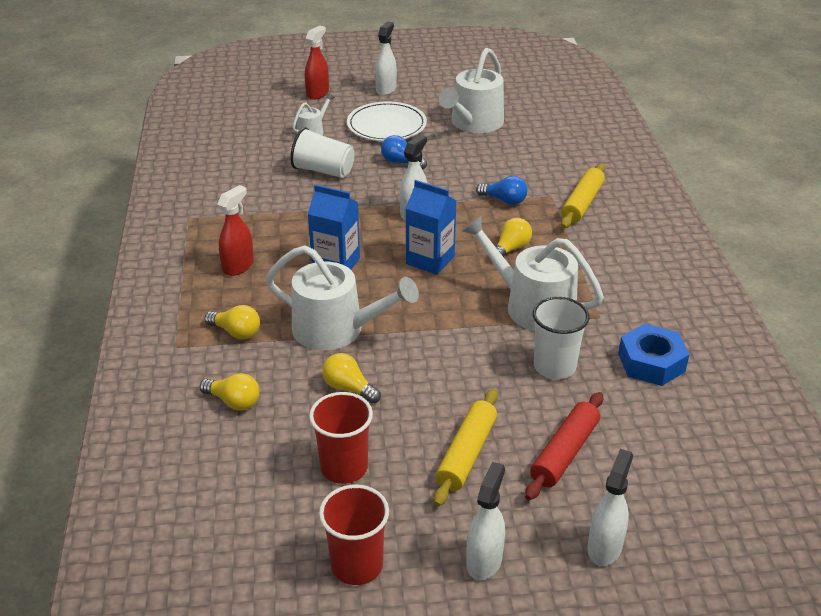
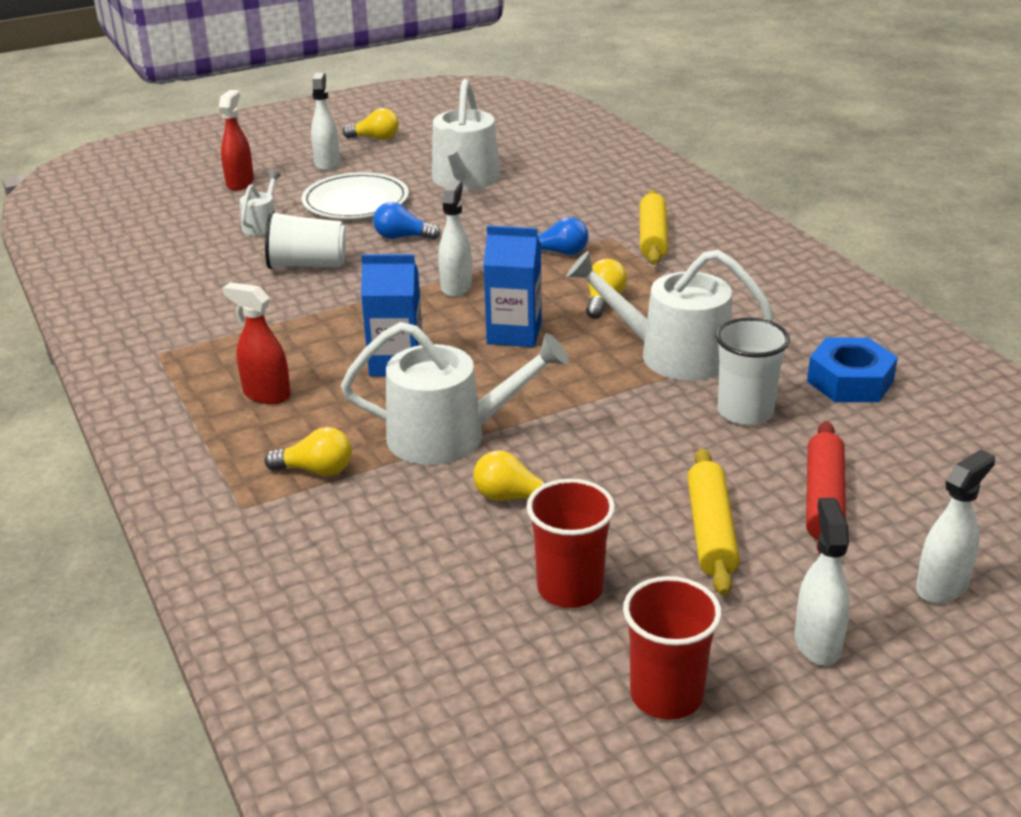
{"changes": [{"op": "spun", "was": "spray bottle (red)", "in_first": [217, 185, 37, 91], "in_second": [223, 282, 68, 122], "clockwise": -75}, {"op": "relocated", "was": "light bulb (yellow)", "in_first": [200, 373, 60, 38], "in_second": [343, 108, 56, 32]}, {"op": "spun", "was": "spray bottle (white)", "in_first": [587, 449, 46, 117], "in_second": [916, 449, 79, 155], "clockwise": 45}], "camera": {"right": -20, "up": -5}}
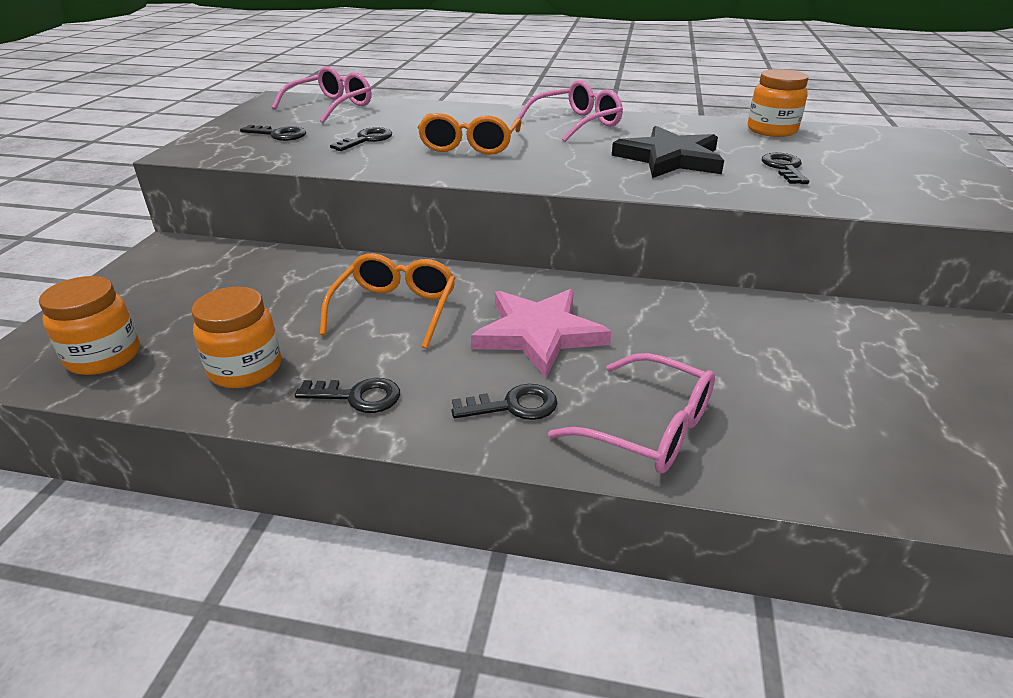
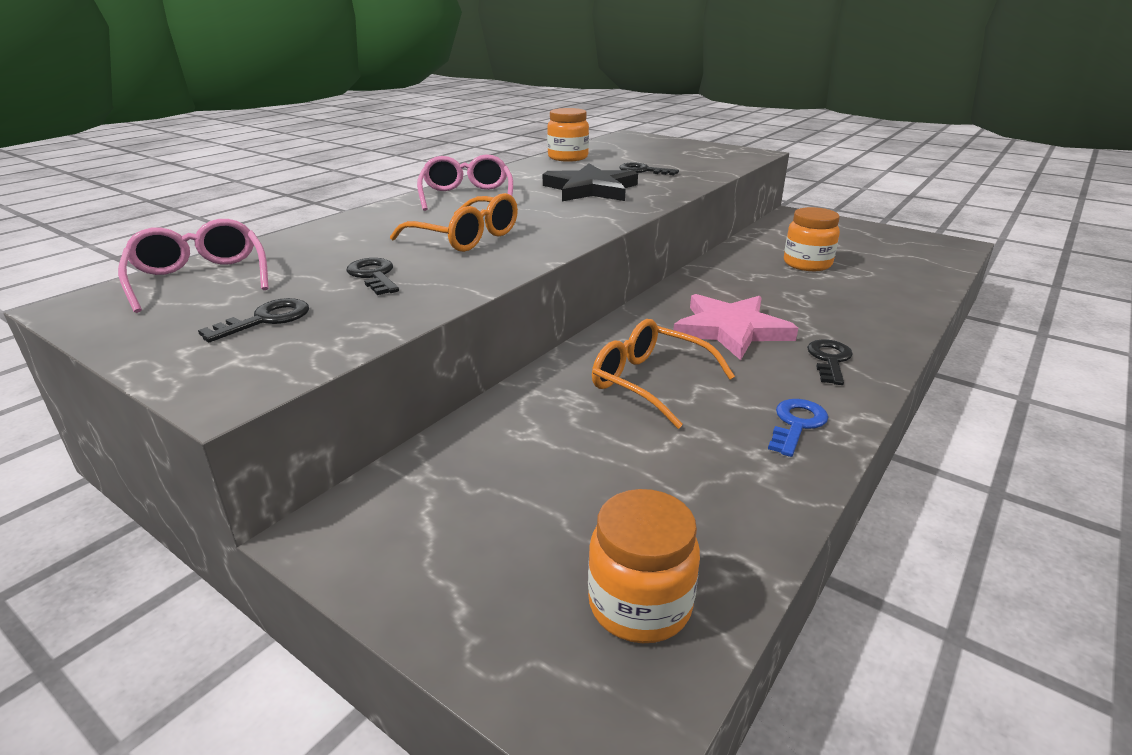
{"changes": [{"op": "colour", "was": "key (black)", "now": "key (blue)", "in_first": [295, 378, 105, 35], "in_second": [768, 399, 60, 58]}, {"op": "relocated", "was": "jar (orange)", "in_first": [192, 287, 89, 101], "in_second": [784, 207, 56, 64]}, {"op": "missing", "was": "glasses (pink)", "in_first": [548, 353, 167, 120]}], "camera": {"right": -65, "up": -5}}
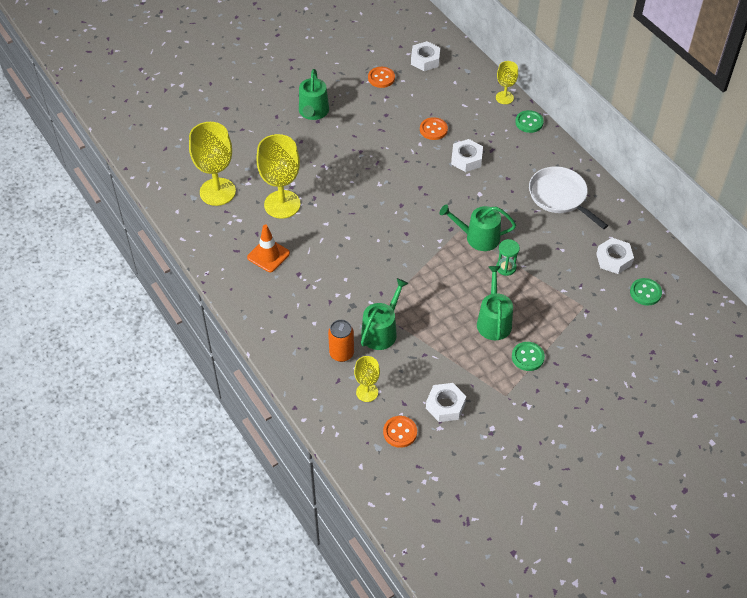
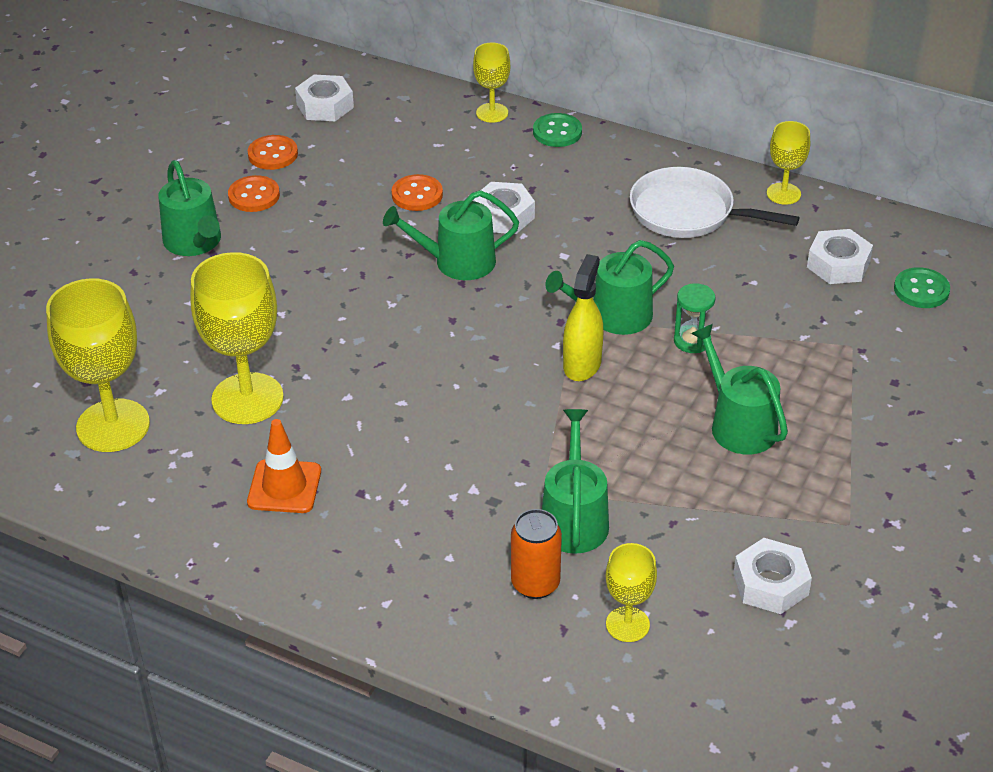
{"changes": [{"op": "relocated", "was": "button (orange)", "in_first": [383, 416, 34, 32], "in_second": [228, 175, 52, 37]}, {"op": "appeared", "now": "watering can (green)", "in_second": [383, 190, 136, 90]}, {"op": "appeared", "now": "spray bottle (yellow)", "in_second": [563, 254, 41, 127]}, {"op": "appeared", "now": "goblet (yellow)", "in_second": [767, 121, 43, 84]}, {"op": "missing", "was": "button (green)", "in_first": [512, 342, 33, 29]}], "camera": {"right": -30, "up": -10}}
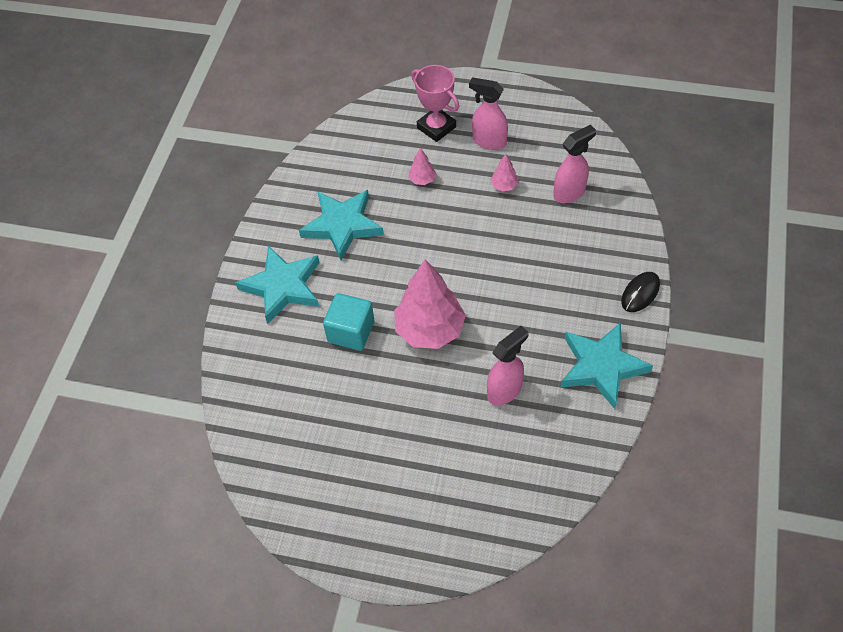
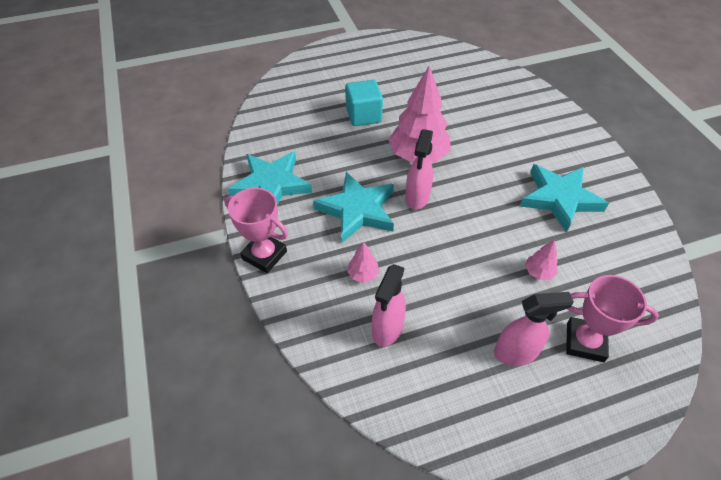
{"changes": [{"op": "exchanged", "was": "mouse (black)", "now": "trophy (pink)", "in_first": [621, 272, 39, 40], "in_second": [224, 188, 64, 85]}, {"op": "relocated", "was": "star (turquoise)", "in_first": [236, 246, 83, 78], "in_second": [313, 172, 81, 71]}, {"op": "relocated", "was": "cube (turquoise)", "in_first": [323, 293, 51, 58], "in_second": [345, 80, 38, 46]}, {"op": "relocated", "was": "tree (pink)", "in_first": [490, 154, 28, 38], "in_second": [347, 242, 33, 41]}, {"op": "relocated", "was": "spray bottle (pink)", "in_first": [487, 326, 41, 79], "in_second": [405, 129, 28, 81]}], "camera": {"right": 145, "up": -5}}
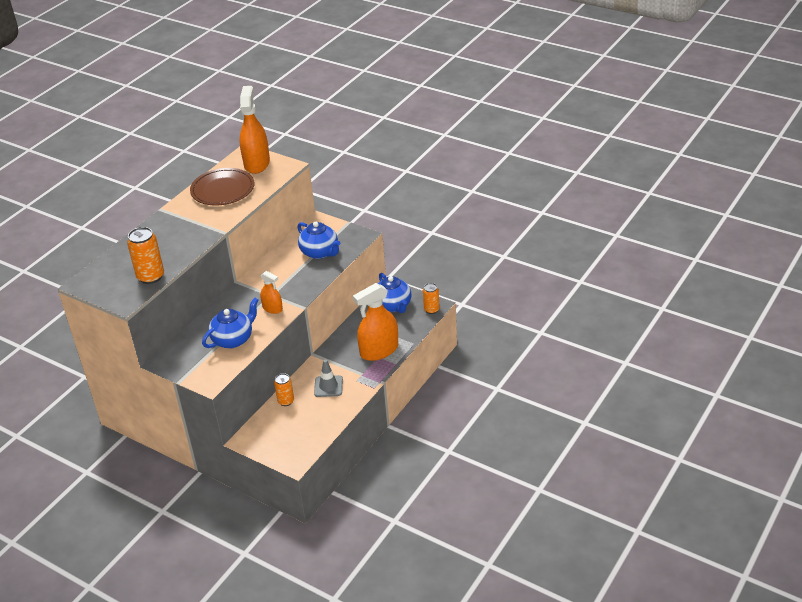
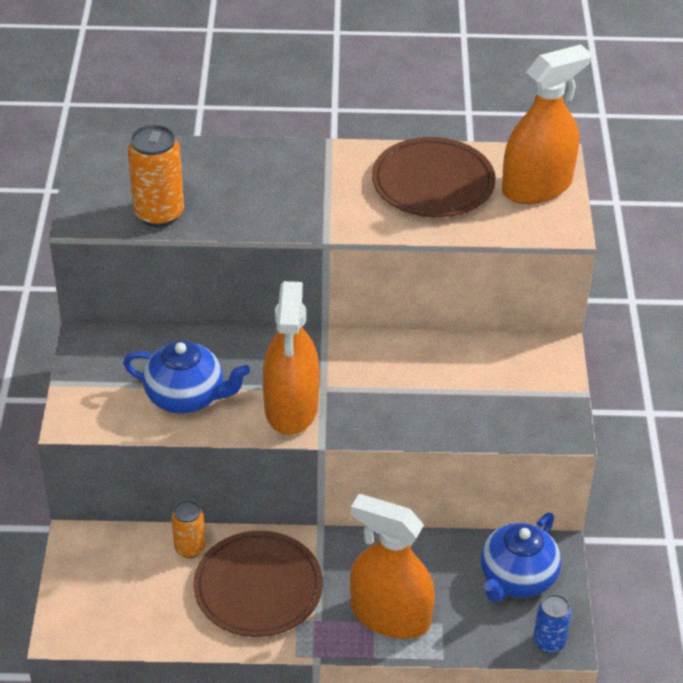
{"changes": [{"op": "exchanged", "was": "traffic cone (grey)", "now": "plate (brown)", "in_first": [314, 359, 29, 38], "in_second": [193, 531, 130, 106]}, {"op": "size", "was": "spray bottle (orange)", "in_first": [260, 271, 23, 43], "in_second": [263, 281, 57, 154], "ratio": 1.87}, {"op": "colour", "was": "can (orange)", "now": "can (blue)", "in_first": [423, 283, 16, 31], "in_second": [533, 594, 39, 59]}, {"op": "missing", "was": "teapot (blue)", "in_first": [298, 222, 43, 37]}], "camera": {"right": 55, "up": 5}}
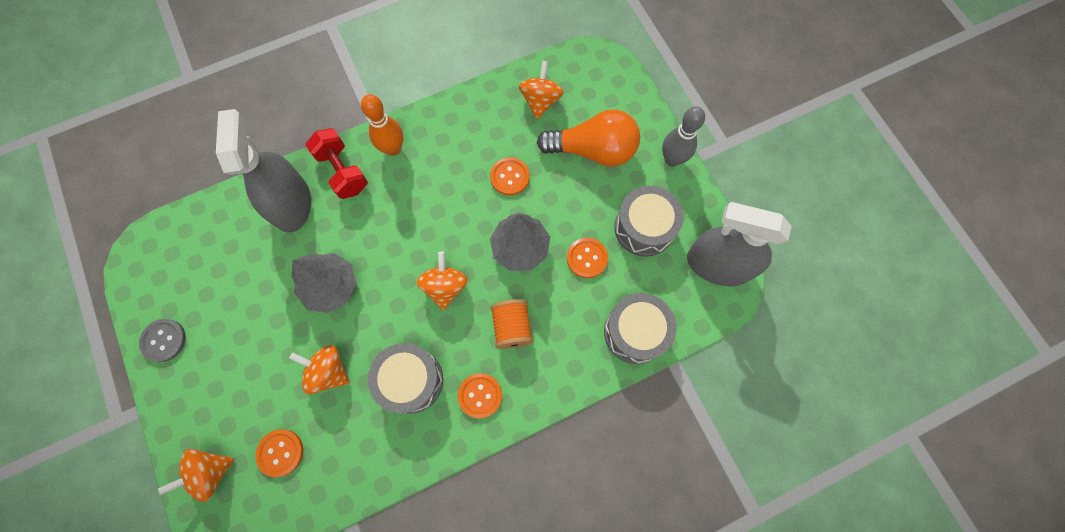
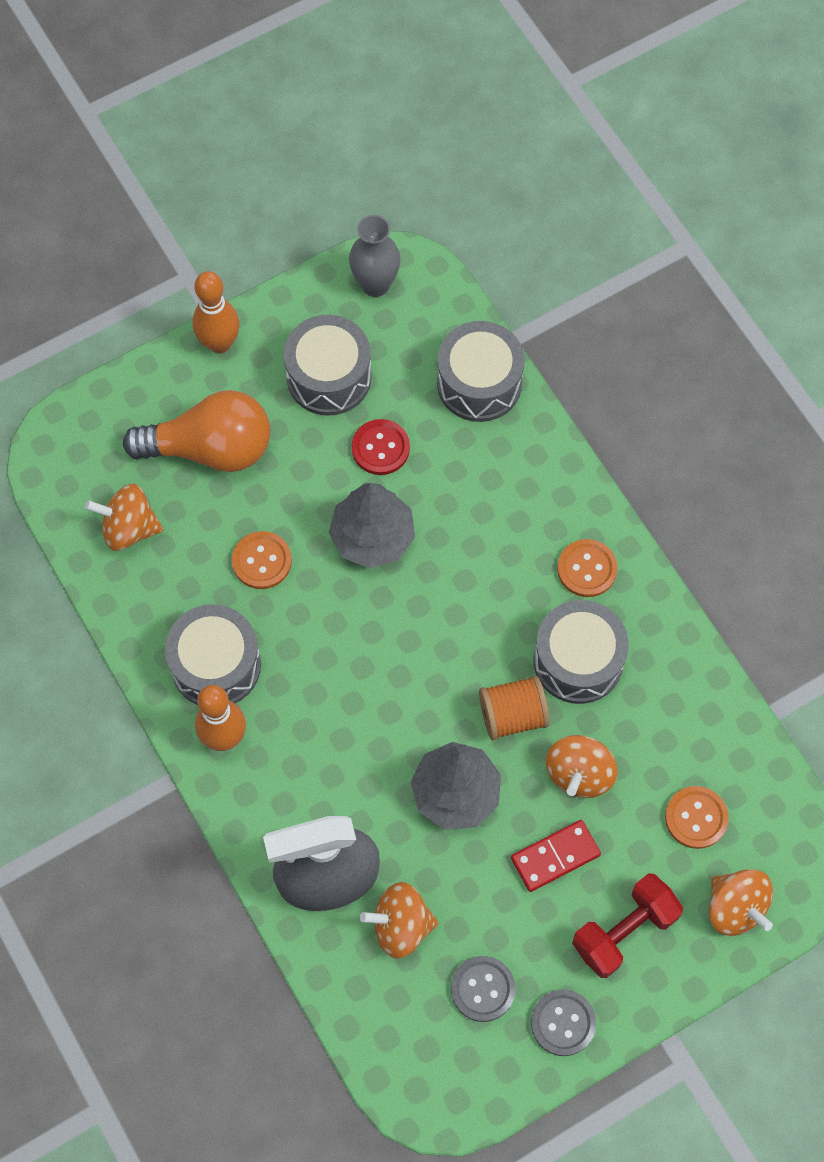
{"changes": [{"op": "spun", "was": "light bulb (orange)", "in_first": [537, 110, 103, 57], "in_second": [123, 390, 148, 82], "clockwise": 90}, {"op": "appeared", "now": "drum (grey)", "in_second": [165, 604, 96, 101]}, {"op": "colour", "was": "bowling pin (grey)", "now": "bowling pin (orange)", "in_first": [662, 106, 43, 61], "in_second": [192, 271, 48, 82]}, {"op": "exchanged", "was": "spray bottle (grey)", "now": "vase (grey)", "in_first": [687, 202, 105, 85], "in_second": [349, 215, 52, 82]}, {"op": "colour", "was": "button (orange)", "now": "button (red)", "in_first": [567, 238, 41, 40], "in_second": [352, 419, 58, 56]}, {"op": "relocated", "was": "spinning top (orange)", "in_first": [417, 252, 51, 59], "in_second": [360, 882, 79, 77]}, {"op": "appeared", "now": "button (grey)", "in_second": [451, 956, 64, 66]}, {"op": "relocated", "was": "spool (orange)", "in_first": [490, 299, 43, 50], "in_second": [479, 675, 71, 65]}, {"op": "appeared", "now": "domino (red)", "in_second": [511, 820, 90, 72]}, {"op": "relocated", "was": "dumbbell (red)", "in_first": [305, 128, 63, 71], "in_second": [572, 873, 111, 105]}], "camera": {"right": -95, "up": -5}}
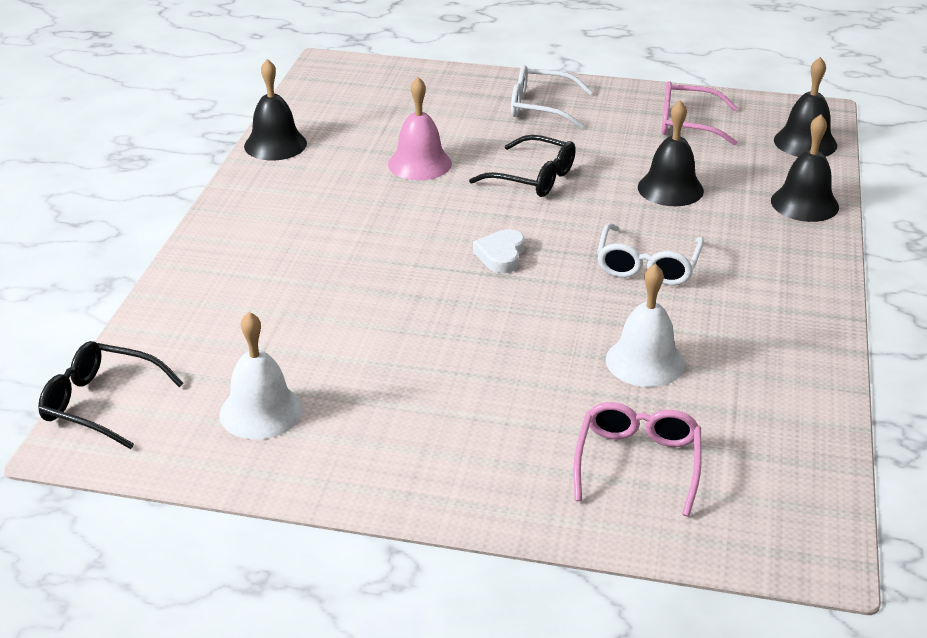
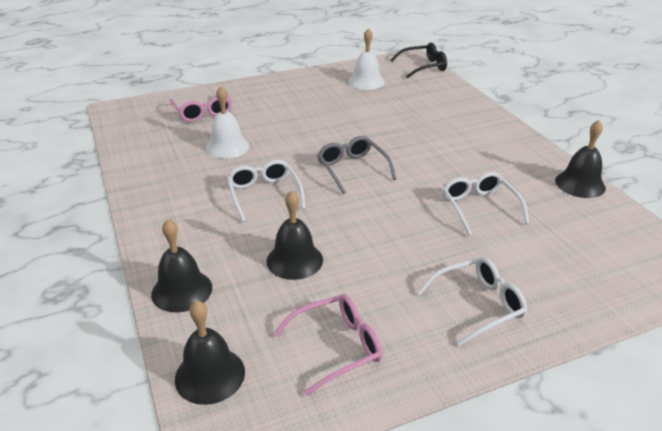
{"changes": [{"op": "exchanged", "was": "heart (white)", "now": "glasses (grey)", "in_first": [473, 229, 51, 44], "in_second": [317, 136, 79, 58]}, {"op": "exchanged", "was": "bell (pink)", "now": "glasses (white)", "in_first": [388, 77, 64, 103], "in_second": [443, 172, 86, 64]}, {"op": "missing", "was": "glasses (black)", "in_first": [469, 135, 107, 62]}], "camera": {"right": 145, "up": 0}}
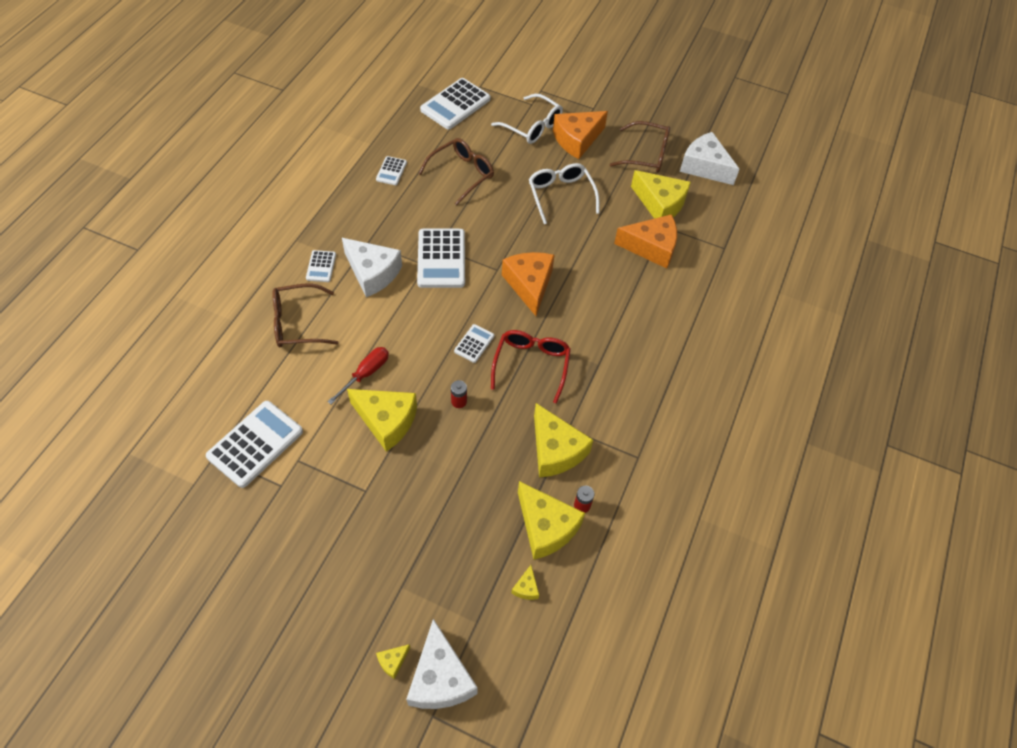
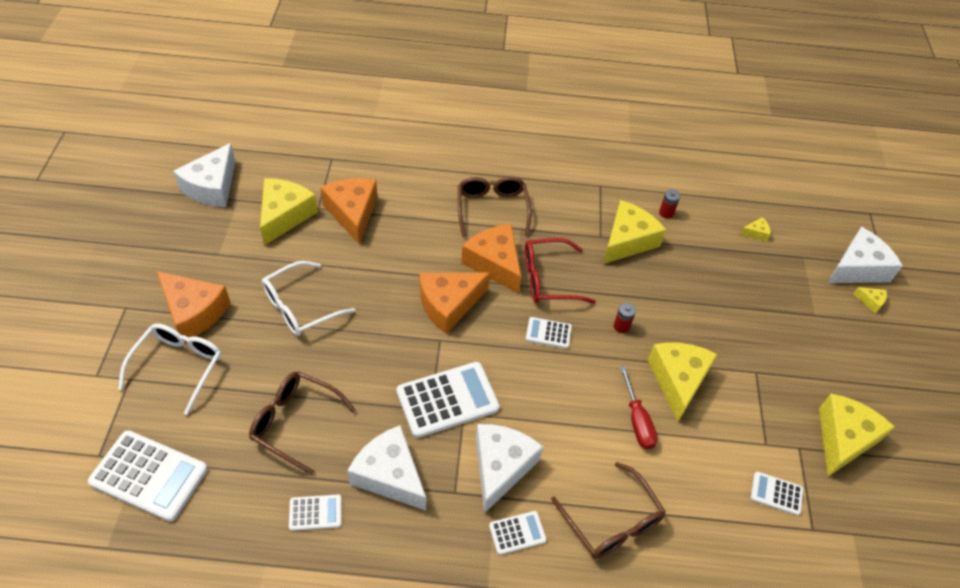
{"changes": [{"op": "appeared", "now": "cheese (white)", "in_second": [347, 425, 79, 86]}, {"op": "relocated", "was": "glasses (brown)", "in_first": [610, 121, 60, 51], "in_second": [458, 176, 73, 62]}, {"op": "appeared", "now": "cheese (orange)", "in_second": [461, 224, 60, 70]}, {"op": "spun", "was": "screwdriver (red)", "in_first": [327, 347, 62, 57], "in_second": [620, 366, 37, 83], "clockwise": -120}, {"op": "size", "was": "calculator (white)", "in_first": [206, 401, 97, 87], "in_second": [751, 472, 52, 44], "ratio": 0.51}, {"op": "relocated", "was": "cheese (yellow)", "in_first": [518, 481, 67, 79], "in_second": [819, 394, 76, 82]}], "camera": {"right": -110, "up": -5}}
